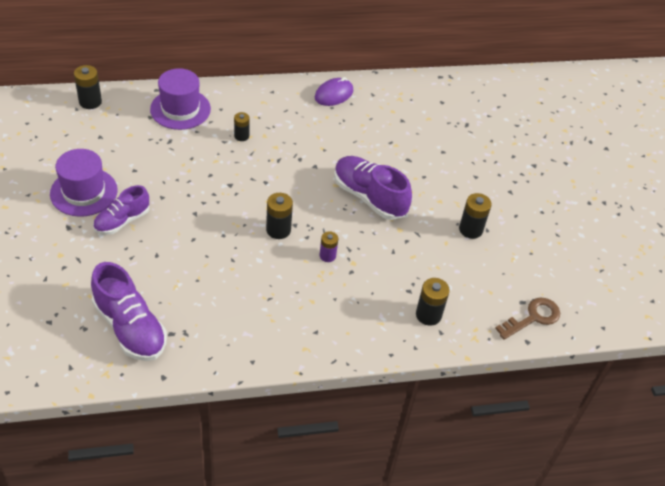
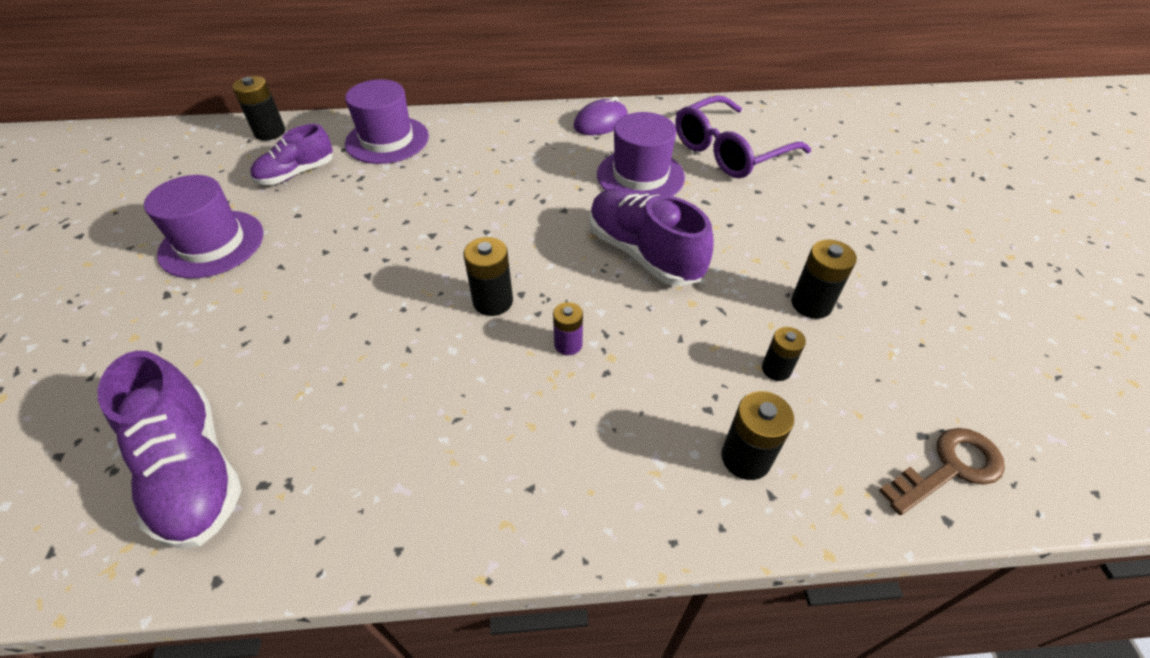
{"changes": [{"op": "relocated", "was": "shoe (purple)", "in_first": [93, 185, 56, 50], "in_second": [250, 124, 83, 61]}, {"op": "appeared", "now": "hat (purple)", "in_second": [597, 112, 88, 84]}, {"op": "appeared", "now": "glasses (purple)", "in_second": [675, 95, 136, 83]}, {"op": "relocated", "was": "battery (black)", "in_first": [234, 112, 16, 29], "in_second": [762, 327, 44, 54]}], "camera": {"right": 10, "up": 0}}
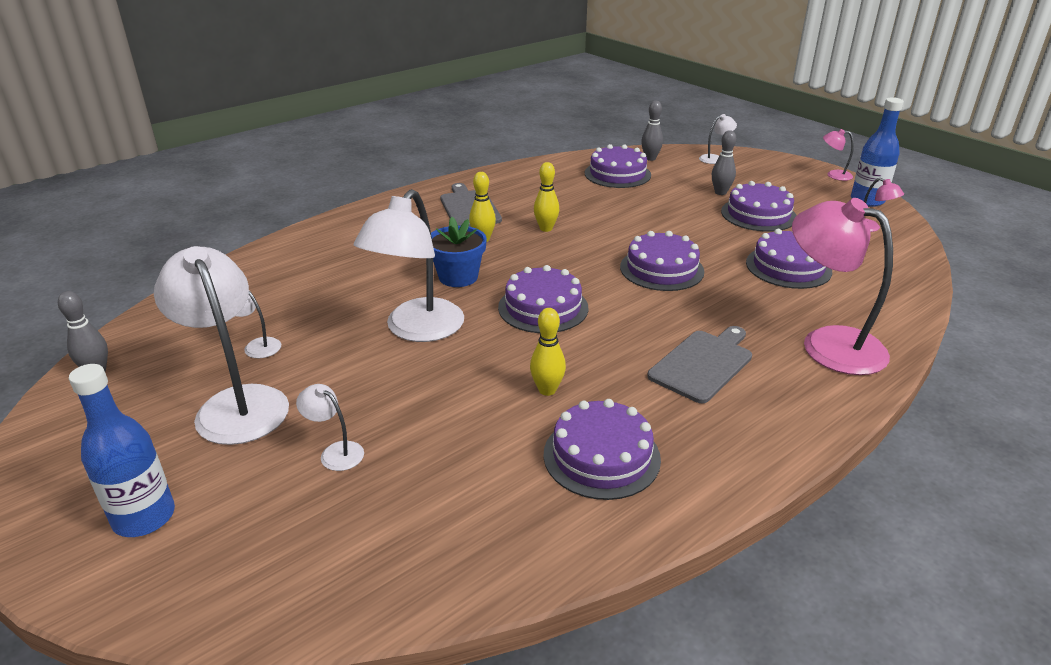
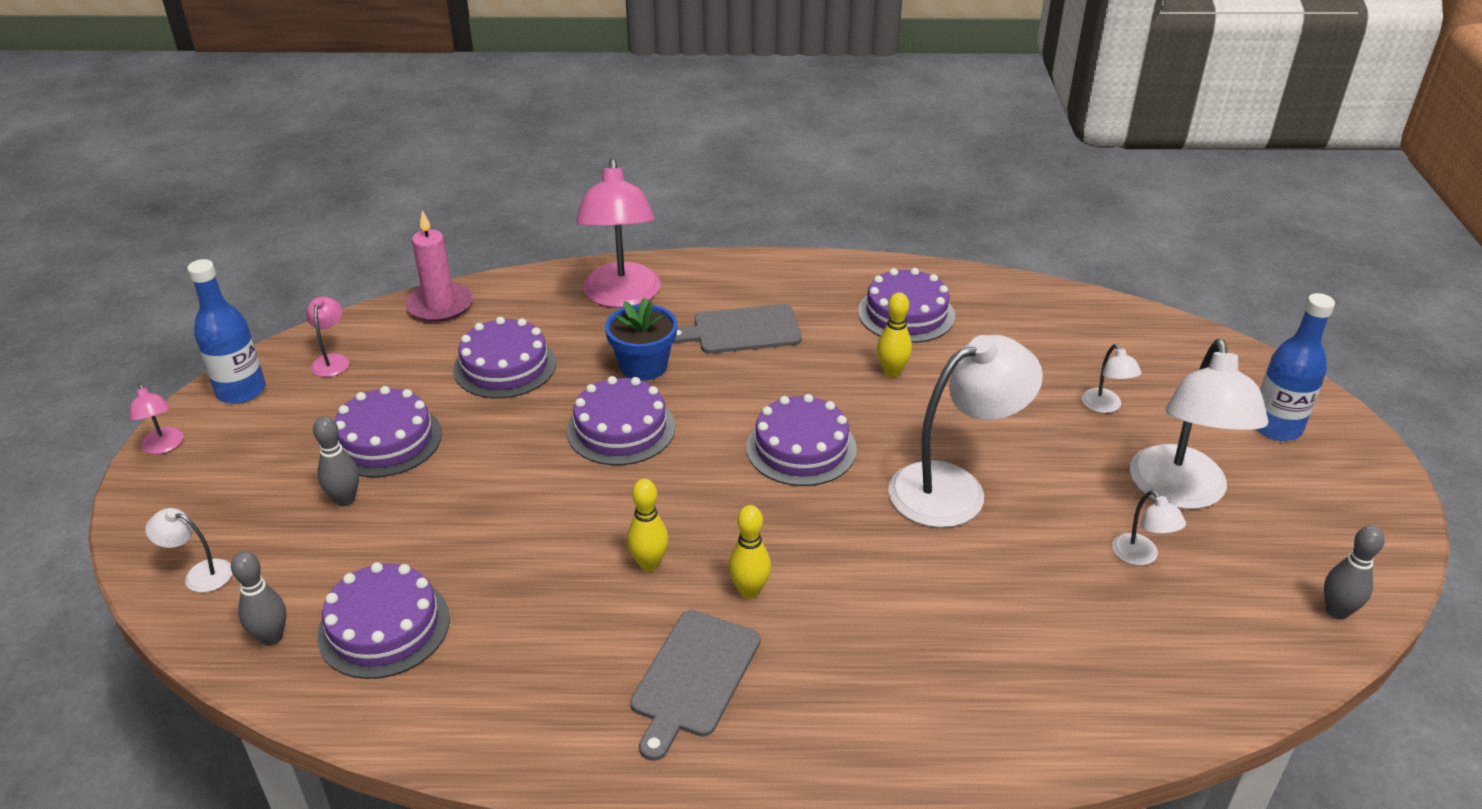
{"changes": [{"op": "appeared", "now": "candle (pink)", "in_second": [405, 210, 68, 112]}, {"op": "relocated", "was": "flower pot (blue)", "in_first": [431, 217, 56, 70], "in_second": [605, 298, 72, 83]}], "camera": {"right": -140, "up": 5}}
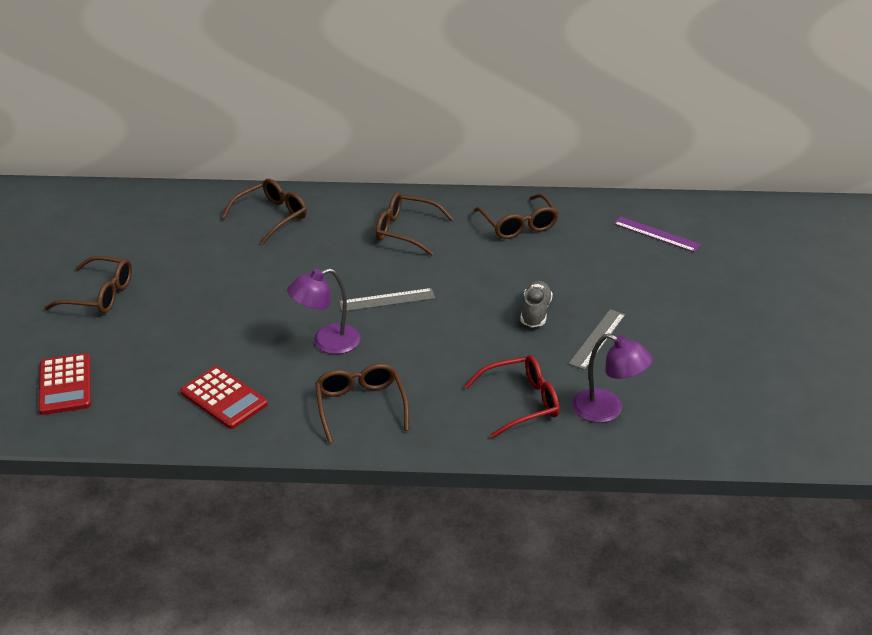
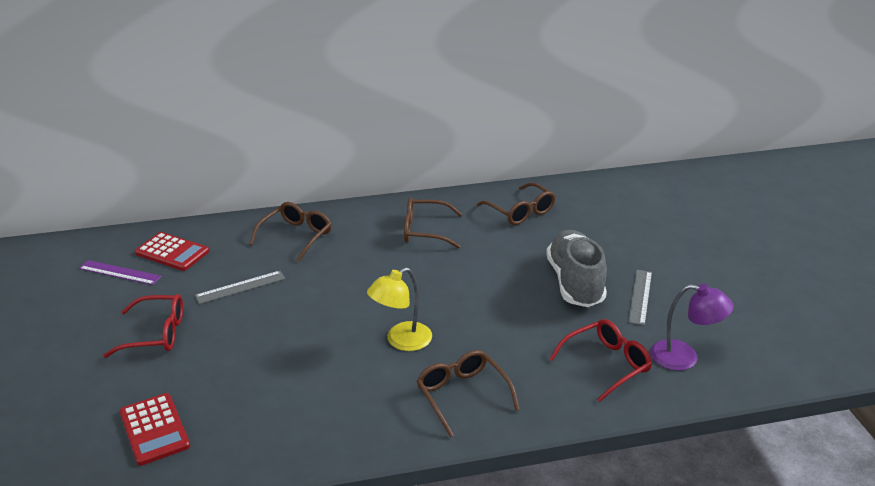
{"changes": [{"op": "relocated", "was": "ruler (purple)", "in_first": [614, 216, 87, 36], "in_second": [79, 260, 83, 25]}, {"op": "colour", "was": "glasses (brown)", "now": "glasses (red)", "in_first": [44, 256, 88, 58], "in_second": [103, 294, 80, 64]}, {"op": "relocated", "was": "calculator (red)", "in_first": [180, 366, 88, 63], "in_second": [135, 232, 74, 39]}, {"op": "relocated", "was": "ruler (grey)", "in_first": [339, 288, 96, 23], "in_second": [195, 271, 90, 33]}, {"op": "colour", "was": "lamp (purple)", "now": "lamp (yellow)", "in_first": [287, 268, 73, 86], "in_second": [367, 267, 65, 84]}, {"op": "size", "was": "shoe (grey)", "in_first": [520, 281, 33, 46], "in_second": [546, 230, 61, 77], "ratio": 1.85}], "camera": {"right": -15, "up": -5}}
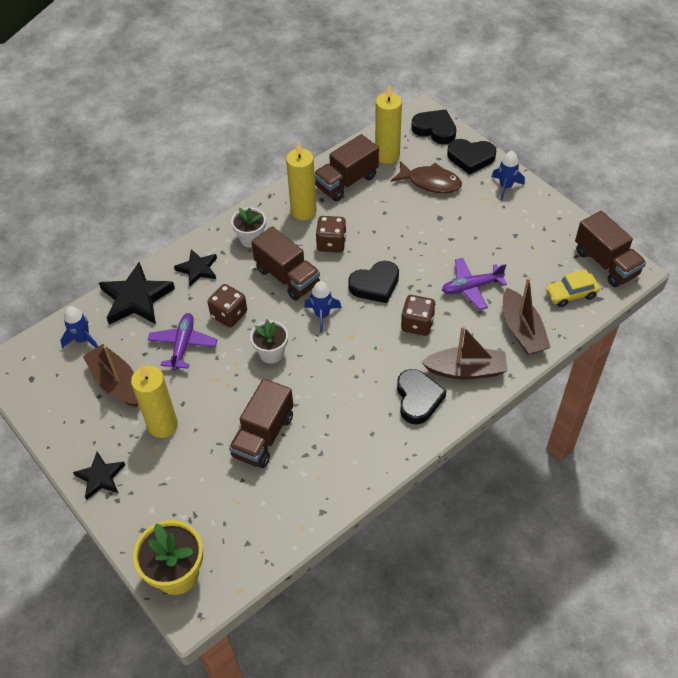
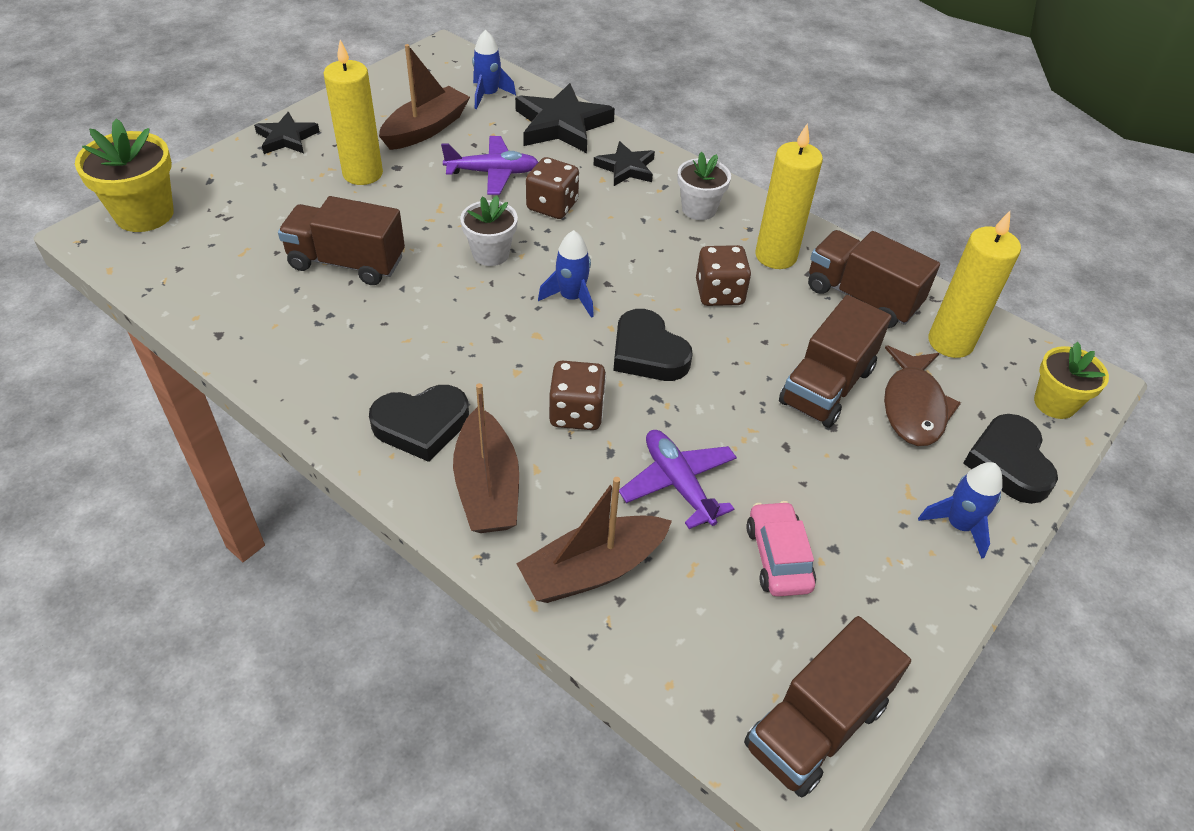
{"changes": [{"op": "appeared", "now": "car (pink)", "in_second": [746, 501, 70, 96]}, {"op": "relocated", "was": "truck (brown)", "in_first": [251, 226, 69, 75], "in_second": [779, 295, 113, 133]}, {"op": "exchanged", "was": "heart (black)", "now": "flower pot (yellow)", "in_first": [411, 109, 45, 35], "in_second": [1034, 342, 75, 77]}, {"op": "missing", "was": "car (yellow)", "in_first": [545, 269, 55, 38]}], "camera": {"right": 75, "up": -5}}
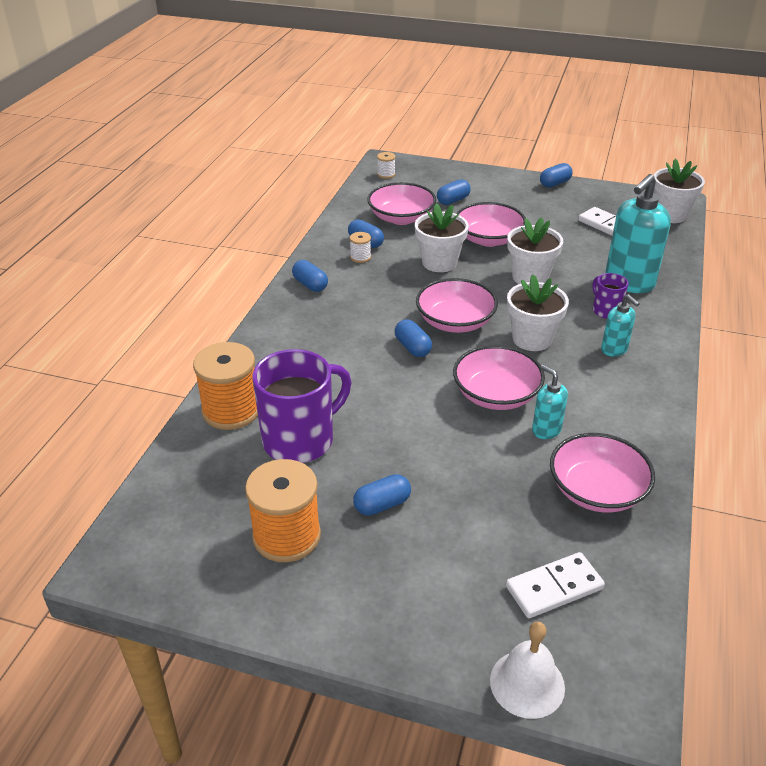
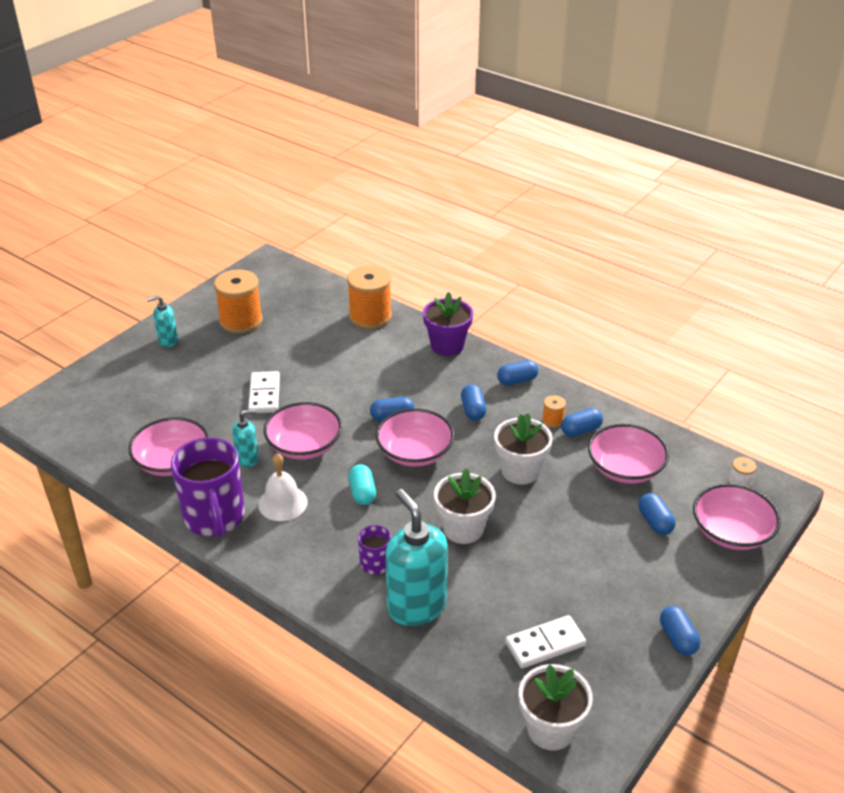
{"changes": [{"op": "relocated", "was": "soap dispenser (turquoise)", "in_first": [601, 294, 39, 63], "in_second": [147, 295, 31, 52]}, {"op": "relocated", "was": "mug (purple)", "in_first": [252, 349, 99, 114], "in_second": [171, 437, 74, 100]}, {"op": "relocated", "was": "domino (white)", "in_first": [506, 552, 99, 66], "in_second": [248, 371, 32, 42]}, {"op": "relocated", "was": "bell (white)", "in_first": [490, 622, 75, 97], "in_second": [258, 453, 49, 68]}, {"op": "exchanged", "was": "flower pot (white)", "now": "capsule (turquoise)", "in_first": [507, 274, 62, 77], "in_second": [349, 464, 27, 41]}, {"op": "appeared", "now": "flower pot (purple)", "in_second": [423, 292, 50, 64]}, {"op": "relocated", "was": "capsule (blue)", "in_first": [353, 474, 58, 41], "in_second": [461, 384, 25, 36]}, {"op": "colour", "was": "spool (white)", "now": "spool (orange)", "in_first": [350, 232, 21, 31], "in_second": [542, 395, 24, 33]}, {"op": "relocated", "was": "bowl (pink)", "in_first": [456, 202, 70, 45], "in_second": [693, 484, 88, 66]}], "camera": {"right": 110, "up": 0}}
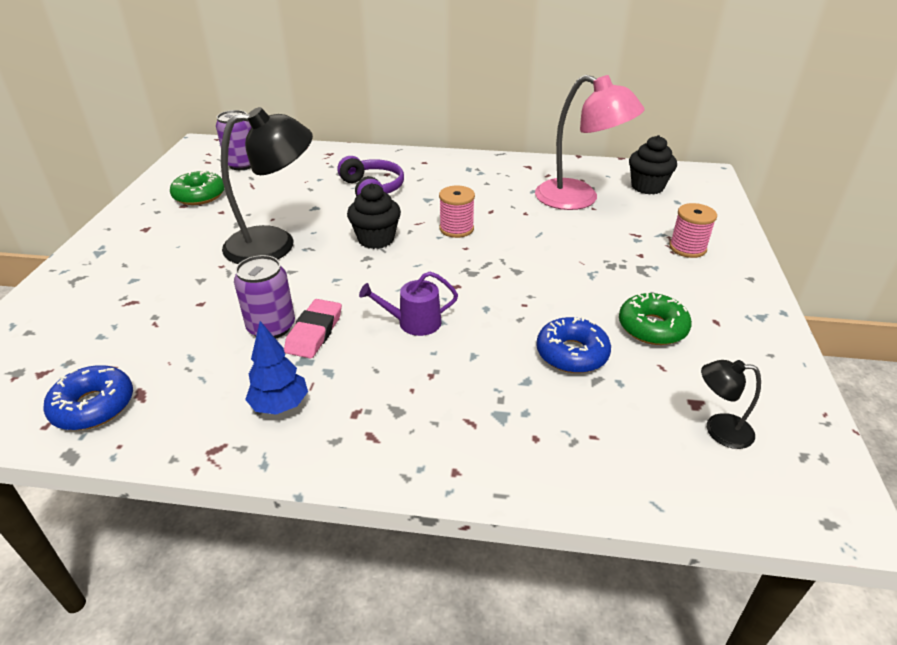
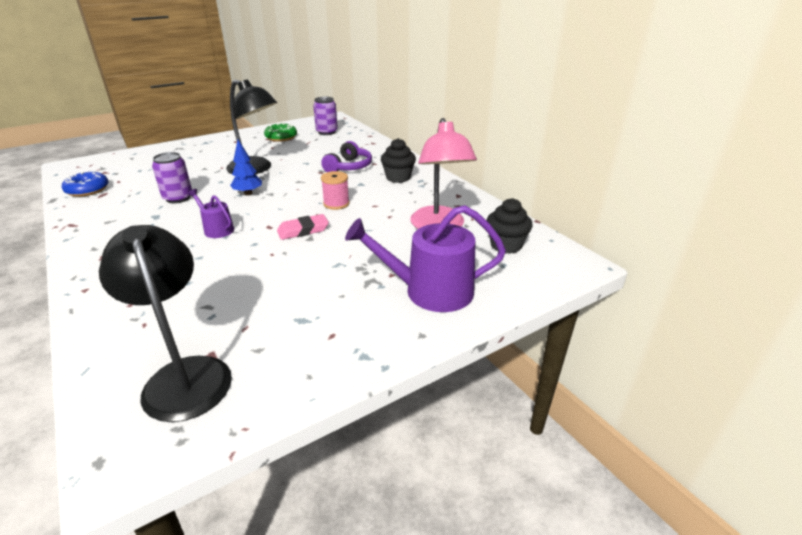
{"changes": [{"op": "size", "was": "lamp (black)", "in_first": [701, 360, 60, 89], "in_second": [99, 225, 133, 197], "ratio": 2.13}, {"op": "relocated", "was": "tree (blue)", "in_first": [245, 321, 63, 93], "in_second": [230, 140, 32, 55]}, {"op": "relocated", "was": "eraser (pink)", "in_first": [284, 299, 58, 60], "in_second": [277, 214, 52, 26]}, {"op": "exchanged", "was": "spool (pink)", "now": "watering can (purple)", "in_first": [669, 203, 48, 55], "in_second": [345, 205, 161, 107]}, {"op": "relocated", "was": "cupcake (black)", "in_first": [347, 183, 54, 66], "in_second": [381, 138, 35, 45]}, {"op": "missing", "was": "donut (blue)", "in_first": [536, 317, 75, 56]}, {"op": "missing", "was": "donut (green)", "in_first": [619, 292, 73, 53]}], "camera": {"right": 50, "up": -5}}
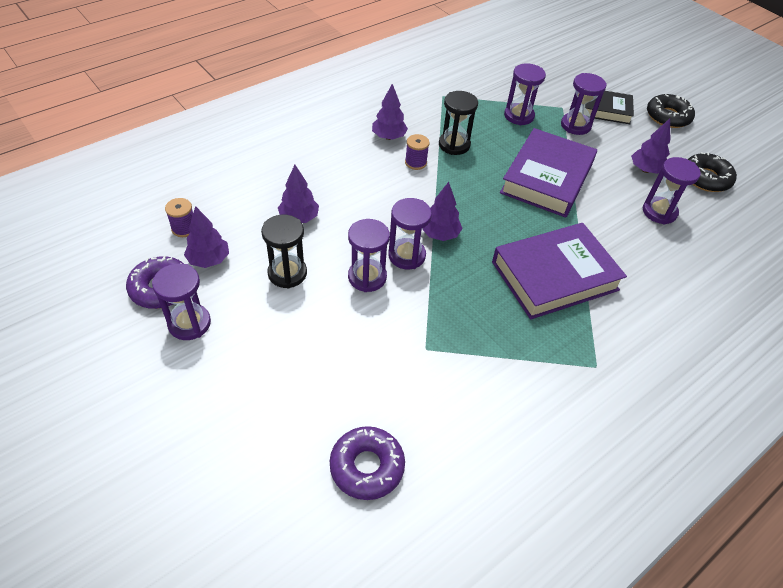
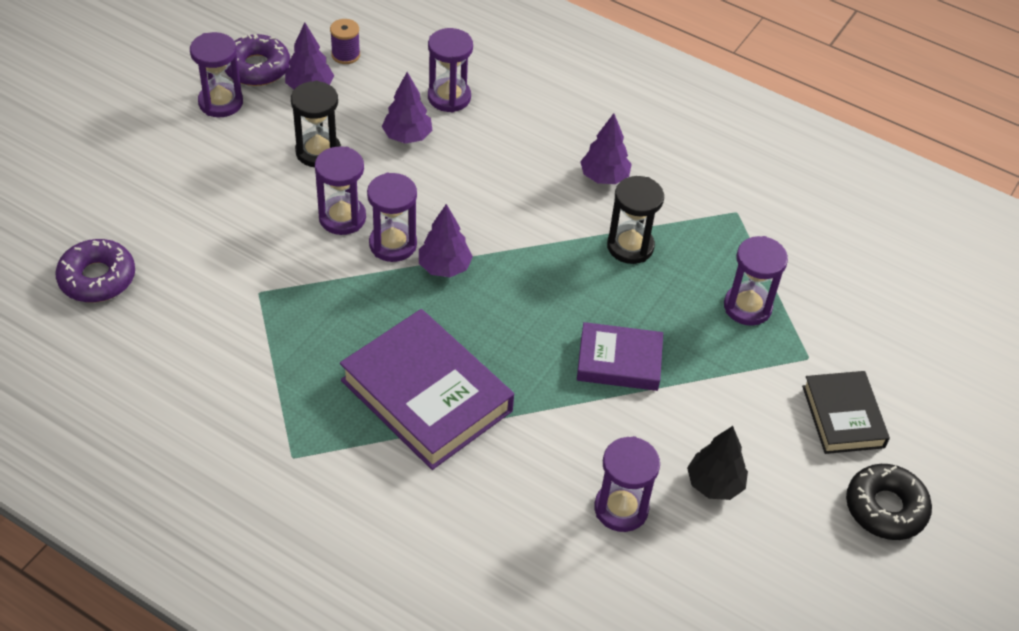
{"changes": [{"op": "relocated", "was": "hourglass (purple)", "in_first": [561, 73, 46, 62], "in_second": [428, 28, 45, 85]}, {"op": "size", "was": "book (purple)", "in_first": [500, 128, 97, 90], "in_second": [577, 322, 86, 69], "ratio": 0.59}, {"op": "colour", "was": "tree (purple)", "now": "tree (black)", "in_first": [631, 119, 39, 55], "in_second": [687, 426, 61, 74]}, {"op": "missing", "was": "spool (purple)", "in_first": [405, 134, 25, 36]}, {"op": "missing", "was": "donut (black)", "in_first": [688, 152, 49, 40]}], "camera": {"right": 70, "up": 0}}
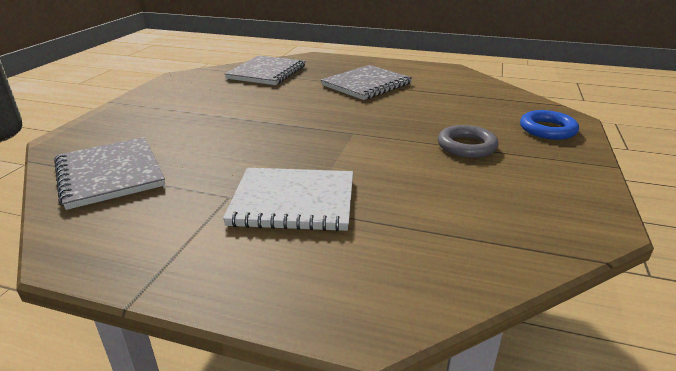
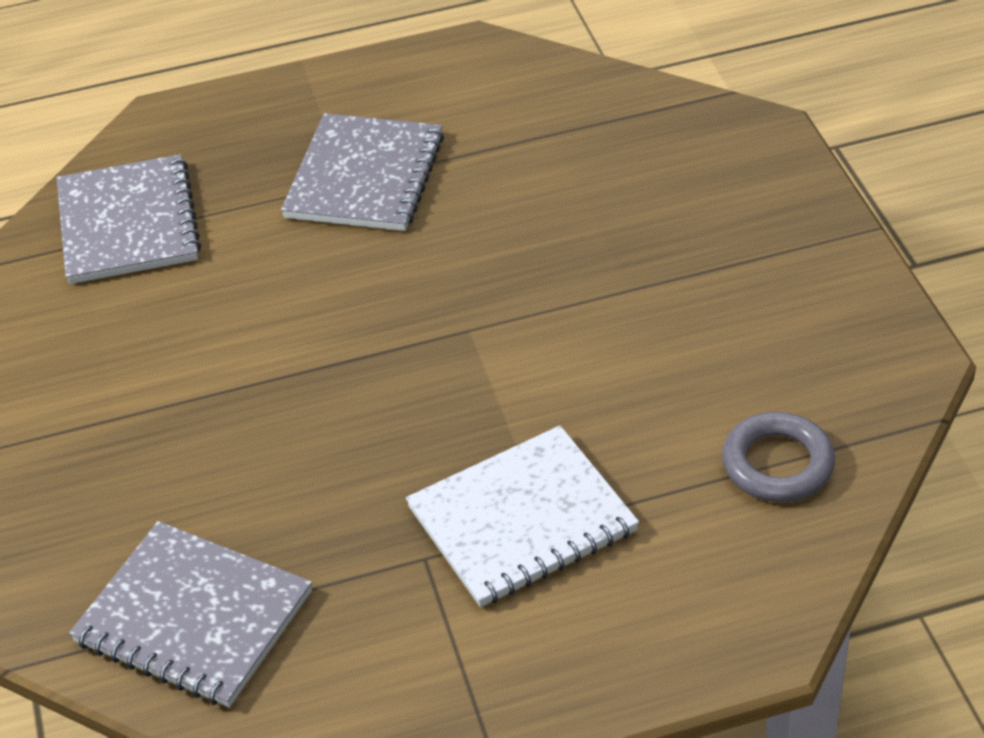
{"changes": [{"op": "relocated", "was": "ring (grey)", "in_first": [438, 125, 61, 33], "in_second": [722, 412, 113, 90]}, {"op": "missing", "was": "ring (blue)", "in_first": [520, 110, 59, 30]}], "camera": {"right": -30, "up": 15}}
